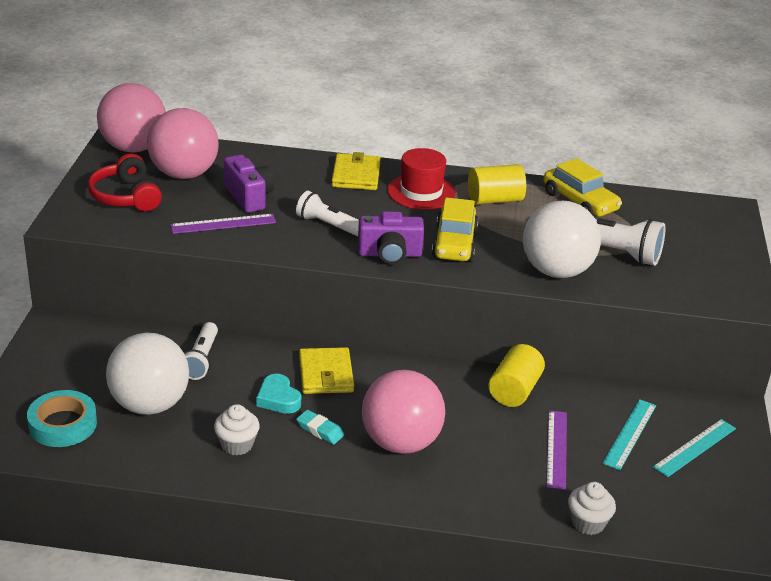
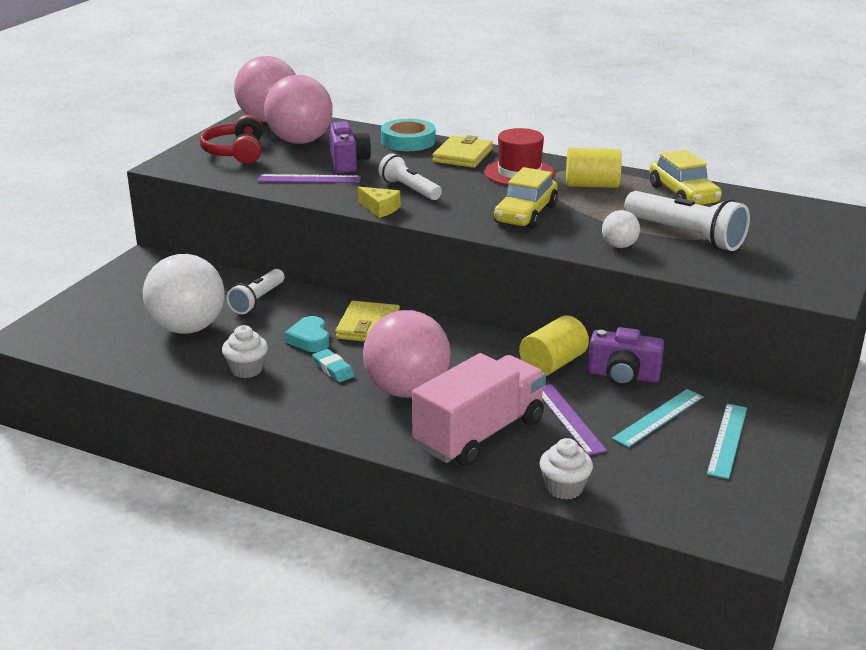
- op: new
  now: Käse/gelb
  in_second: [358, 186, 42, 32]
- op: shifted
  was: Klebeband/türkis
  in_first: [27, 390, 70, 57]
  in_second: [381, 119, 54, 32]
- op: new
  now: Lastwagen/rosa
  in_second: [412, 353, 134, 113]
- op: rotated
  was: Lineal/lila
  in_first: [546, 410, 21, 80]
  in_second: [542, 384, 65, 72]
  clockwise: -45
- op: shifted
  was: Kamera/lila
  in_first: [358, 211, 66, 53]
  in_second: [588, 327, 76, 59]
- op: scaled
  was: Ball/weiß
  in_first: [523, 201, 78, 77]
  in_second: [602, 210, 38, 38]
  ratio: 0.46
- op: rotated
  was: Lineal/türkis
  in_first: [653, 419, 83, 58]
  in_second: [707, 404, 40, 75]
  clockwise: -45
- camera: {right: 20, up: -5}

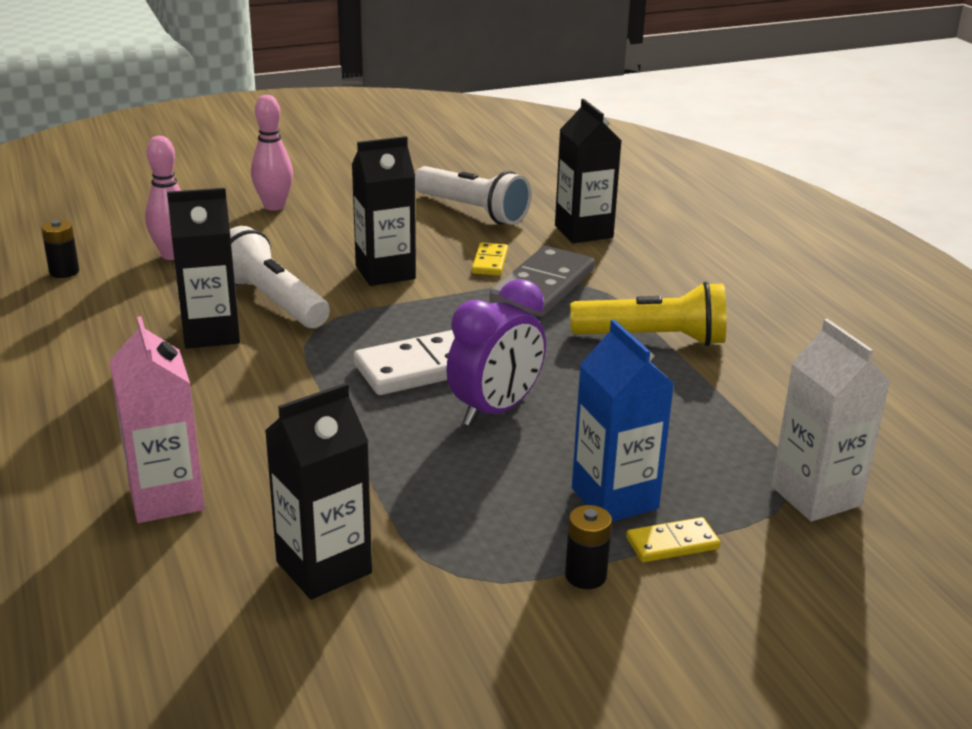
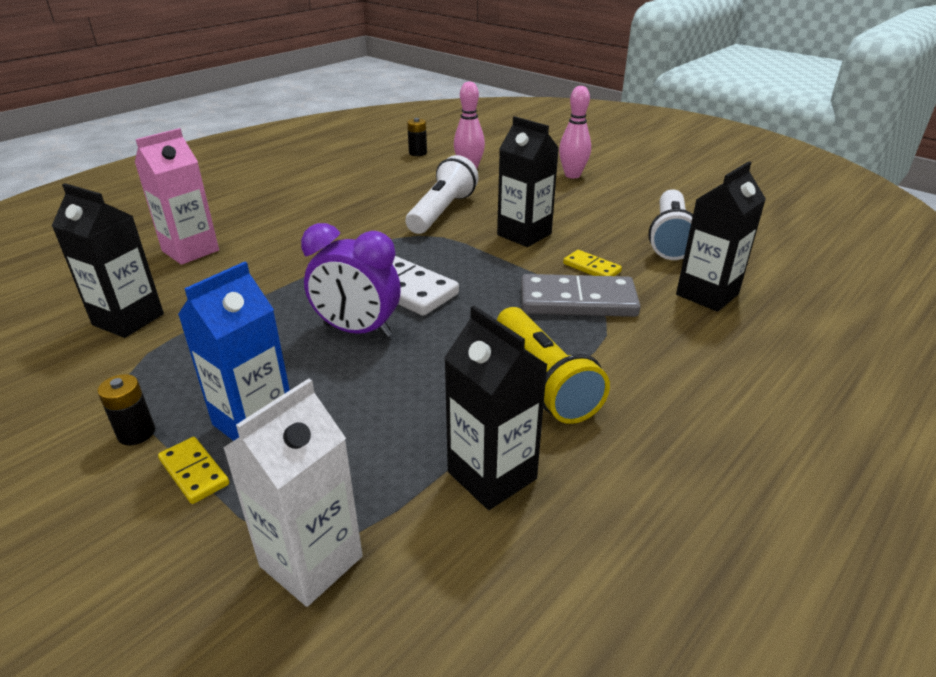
- op: shifted
  was: Getränkekarton/schwarz
  in_first: [167, 188, 73, 161]
  in_second: [444, 306, 104, 204]
- op: rotated
  was: Dominostein/gelb
  in_first: [472, 242, 36, 34]
  in_second: [563, 250, 59, 26]
  clockwise: 60
- camera: {right: 65, up: 5}

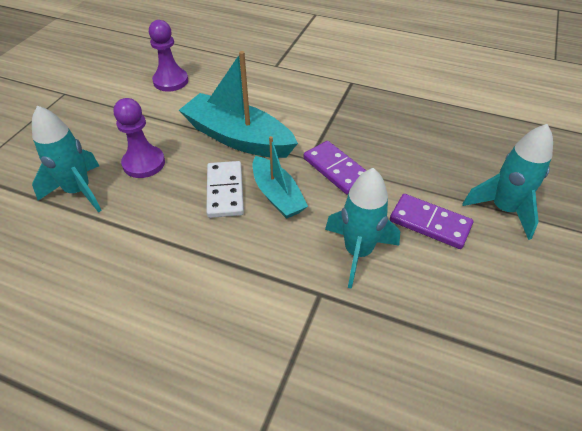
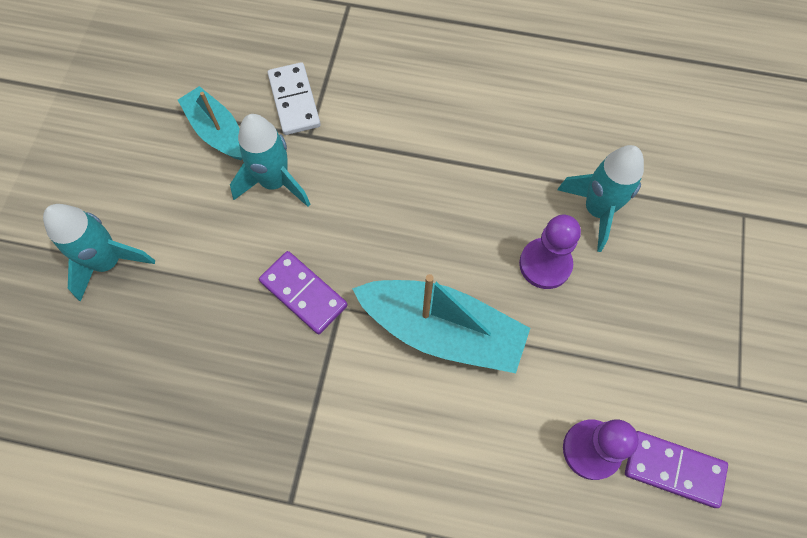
- op: shifted
  was: Boot/türkis
  in_first: [253, 136, 55, 83]
  in_second: [178, 86, 64, 74]
- op: shifted
  was: Dominostein/weiß
  in_first: [206, 161, 38, 57]
  in_second: [268, 62, 53, 73]
- op: shifted
  was: Dominostein/lila
  in_first: [390, 194, 83, 55]
  in_second: [625, 431, 103, 77]
- camera: {right: 170, up: 20}

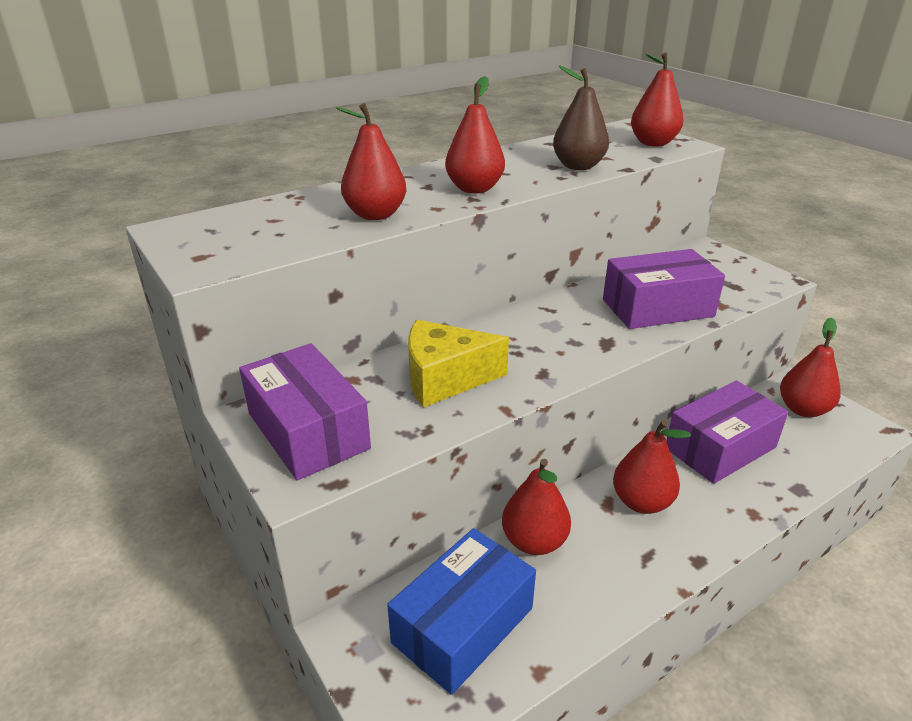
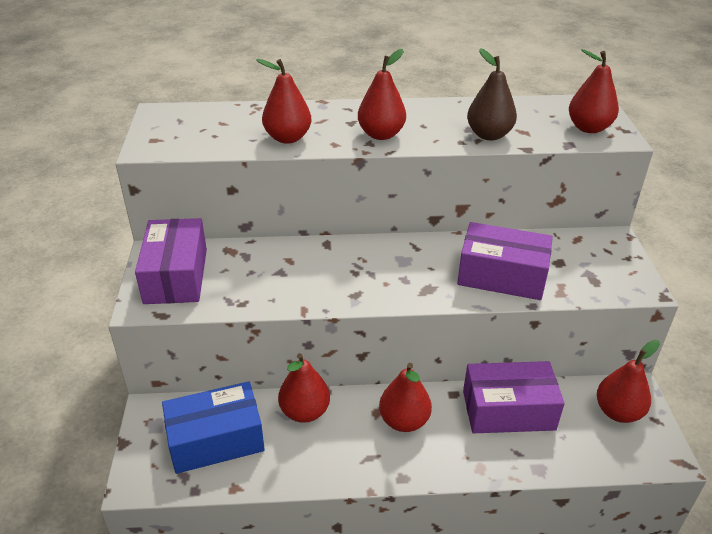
- op: gone
  was: Käse/gelb
  in_first: [408, 320, 101, 88]
- camera: {right: 30, up: 5}

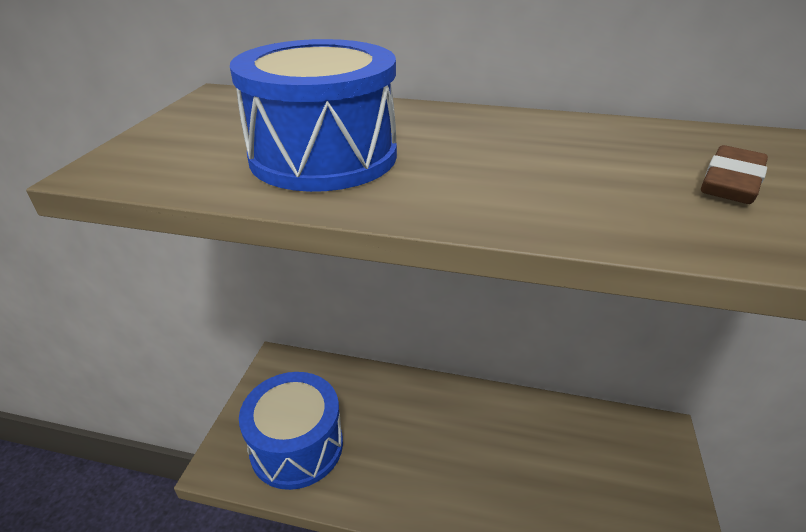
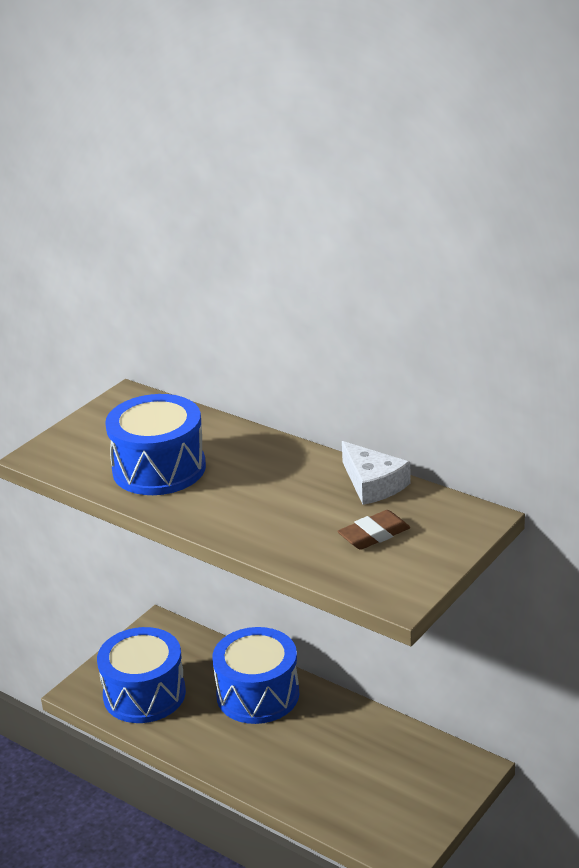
- op: new
  now: Trommel/blau
  in_second: [212, 627, 87, 97]
- op: new
  now: Käse/weiß
  in_second: [342, 441, 68, 64]
- camera: {right: 25, up: -5}

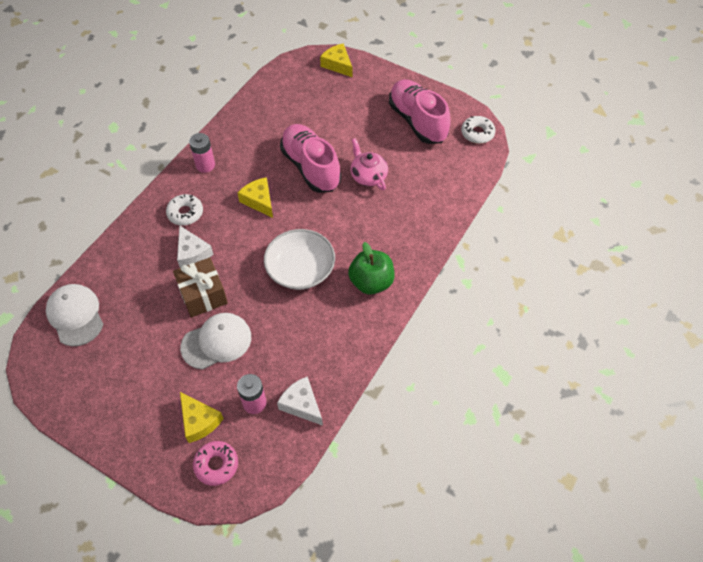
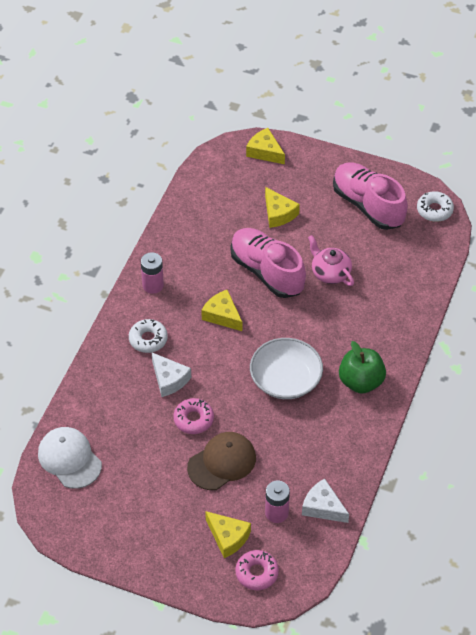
- op: swapped
  was: Geschenk/braun
  now: Donut/rosa
  in_first: [173, 257, 55, 60]
  in_second: [173, 398, 41, 36]
- op: repainted
  was: Kappe/weiß
  now: Kappe/braun
  in_first: [180, 313, 71, 57]
  in_second: [187, 432, 69, 58]
- op: new
  now: Käse/gelb
  in_second: [265, 187, 35, 41]
- camera: {right: -10, up: -5}

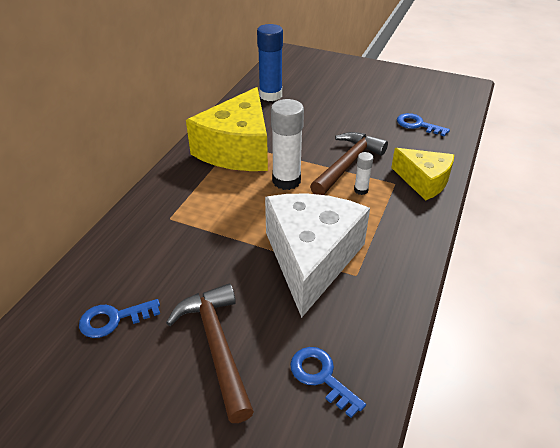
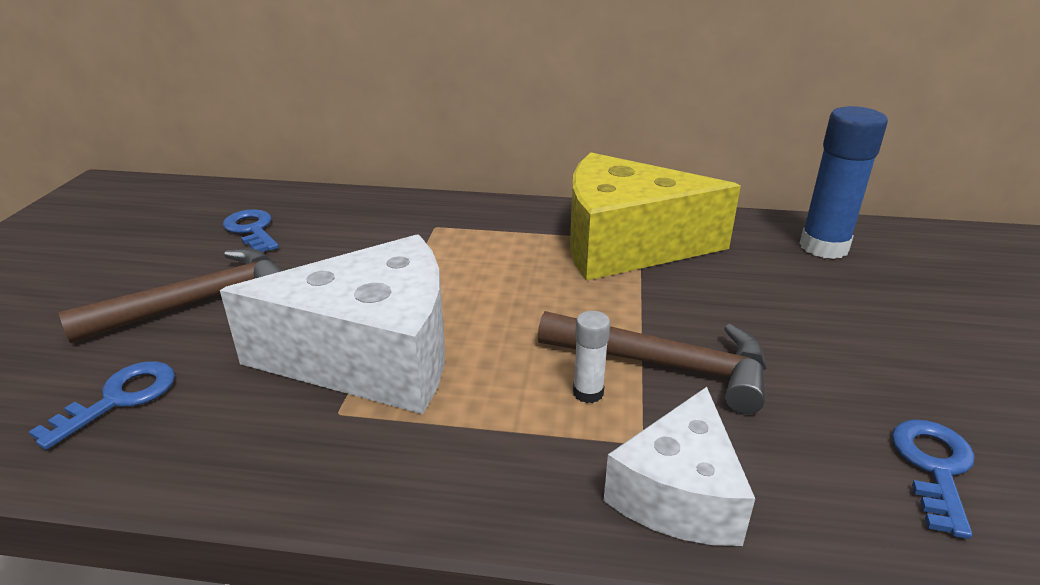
- op: repainted
  was: Käse/gelb
  now: Käse/weiß
  in_first: [391, 148, 63, 53]
  in_second: [604, 387, 151, 159]
- op: gone
  was: Klebestift/weiß
  in_first: [271, 99, 33, 91]
- camera: {right: 75, up: -10}

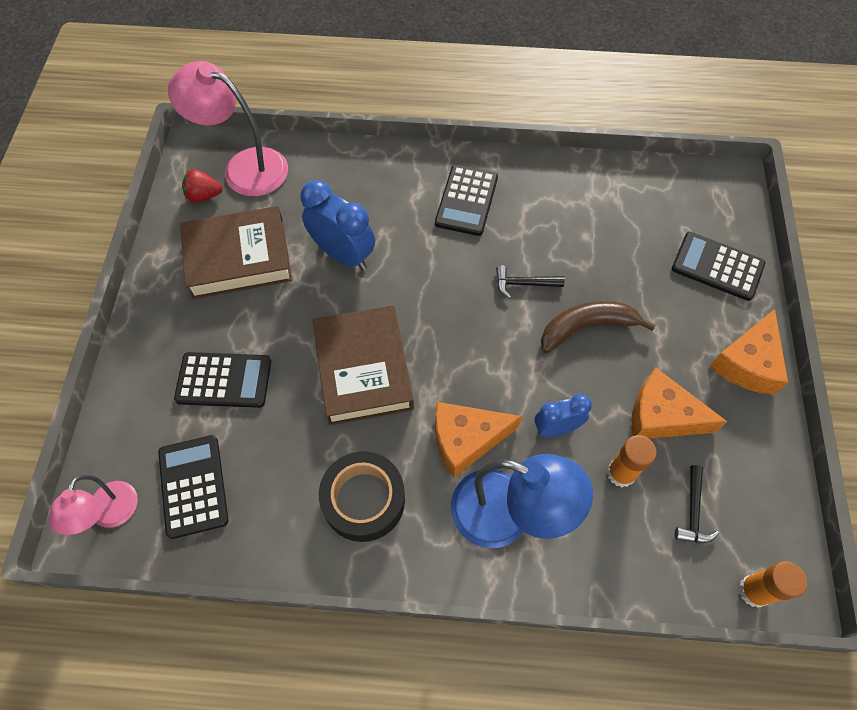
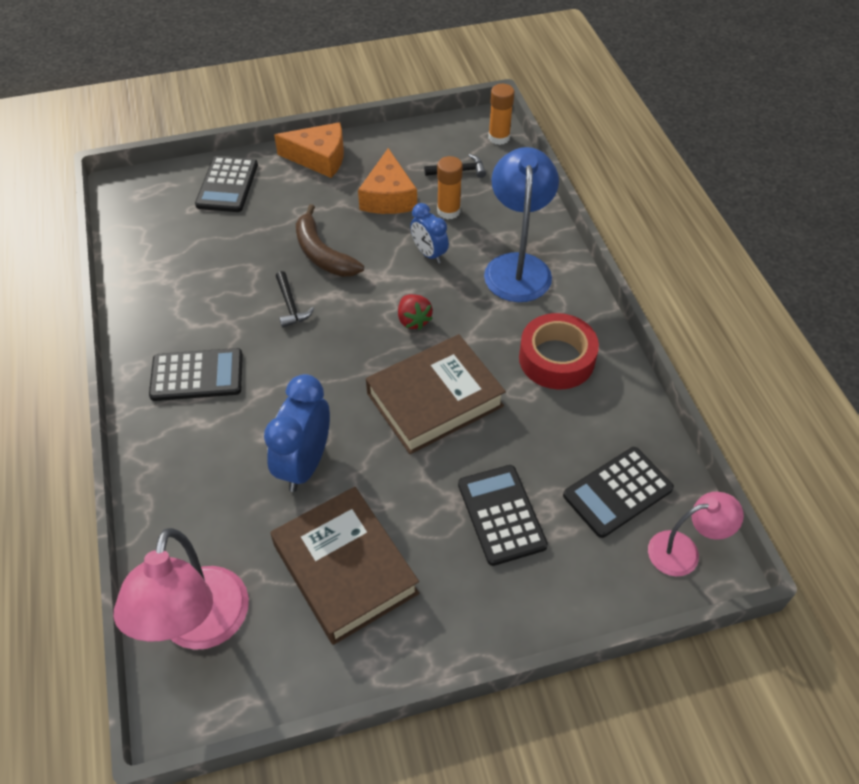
- op: shifted
  was: Erdbeere/rot
  in_first: [182, 169, 40, 34]
  in_second: [398, 294, 35, 36]
- op: repainted
  was: Klebeband/schwarz
  now: Klebeband/rot
  in_first: [319, 451, 86, 91]
  in_second: [519, 313, 80, 76]
- op: gone
  was: Käse/orange
  in_first: [435, 402, 87, 76]
- camera: {right: -110, up: -10}

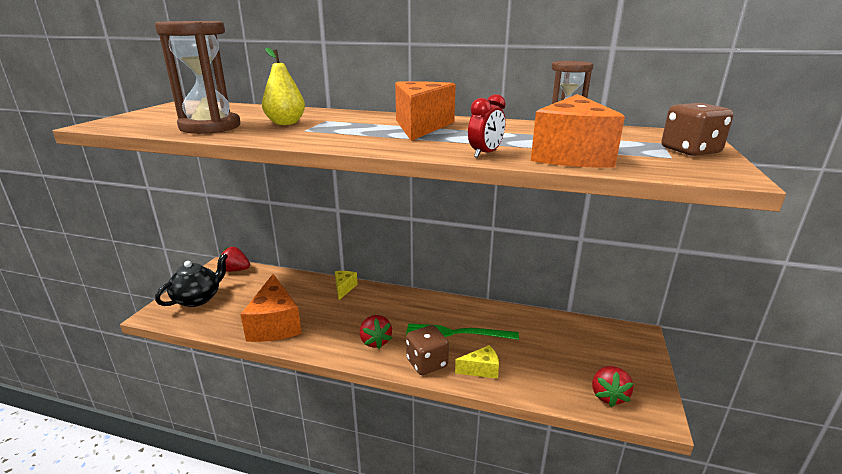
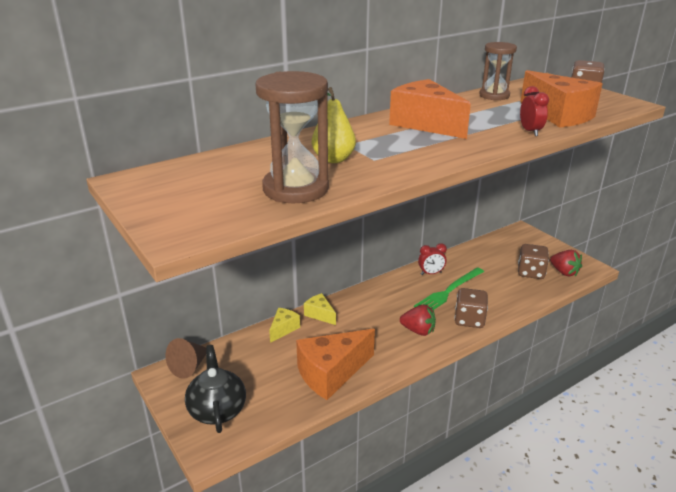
- op: swapped
  was: Erdbeere/rot
  now: Kegel/braun
  in_first: [219, 247, 31, 25]
  in_second: [166, 338, 40, 41]
- op: shifted
  was: Käse/gelb
  in_first: [455, 345, 44, 34]
  in_second: [269, 308, 31, 35]
- op: rotated
  was: Käse/orange
  in_first: [240, 274, 62, 68]
  in_second: [296, 329, 79, 71]
  clockwise: 120
- op: new
  now: Wecker/rot
  in_second: [418, 243, 29, 32]
- op: new
  now: Spielwürfel/braun
  in_second: [518, 244, 31, 35]
- camera: {right: -50, up: 5}

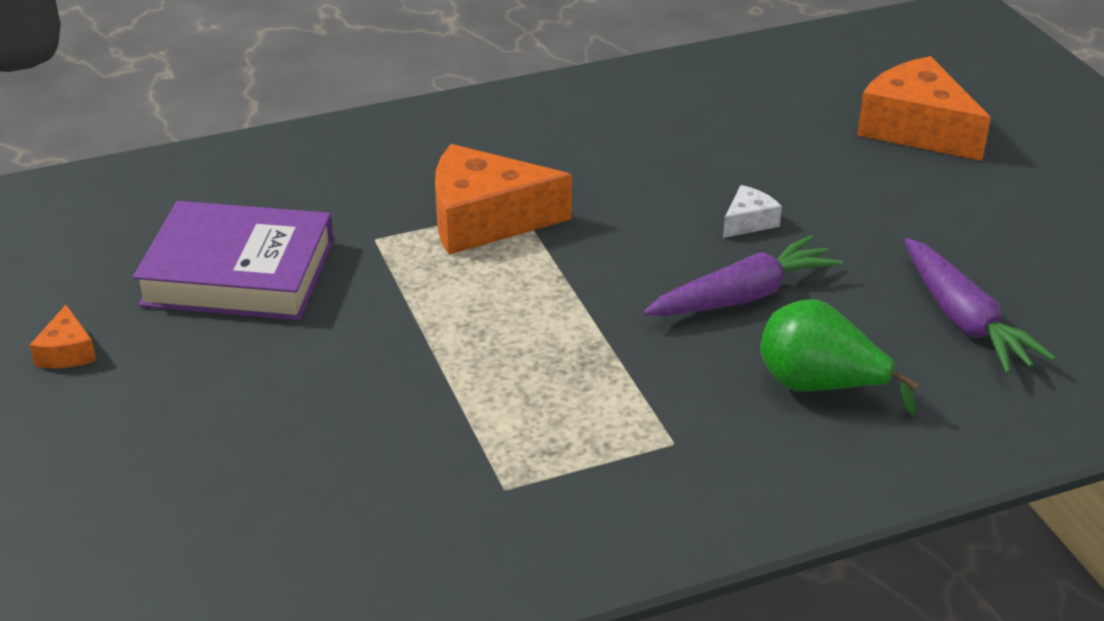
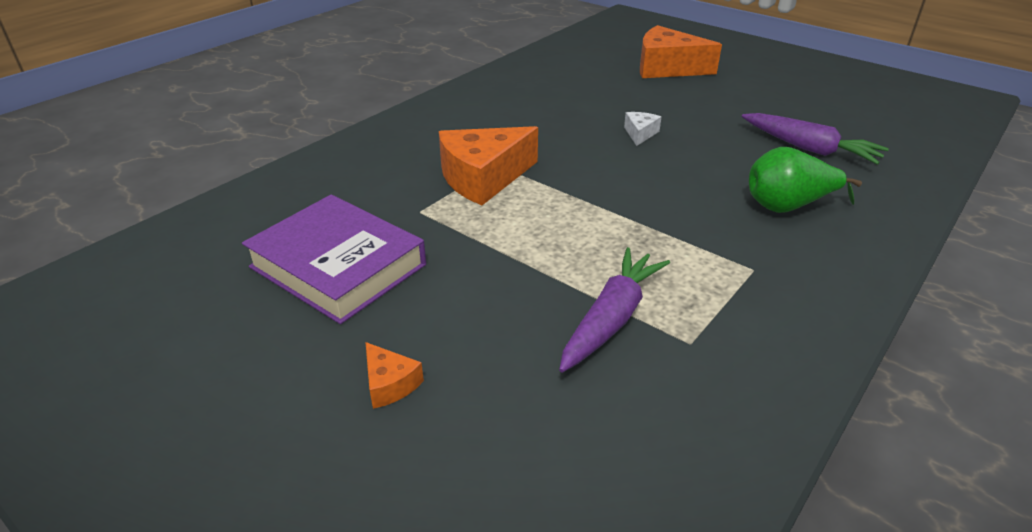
- op: rotated
  was: Buch/lila
  in_first: [133, 201, 201, 119]
  in_second: [242, 195, 184, 129]
  clockwise: 60
- op: shifted
  was: Käse/orange
  in_first: [29, 305, 68, 63]
  in_second: [365, 342, 59, 67]
- op: shifted
  was: Karotte/lila
  in_first: [643, 235, 200, 81]
  in_second: [559, 247, 111, 125]
- camera: {right: -30, up: 0}

